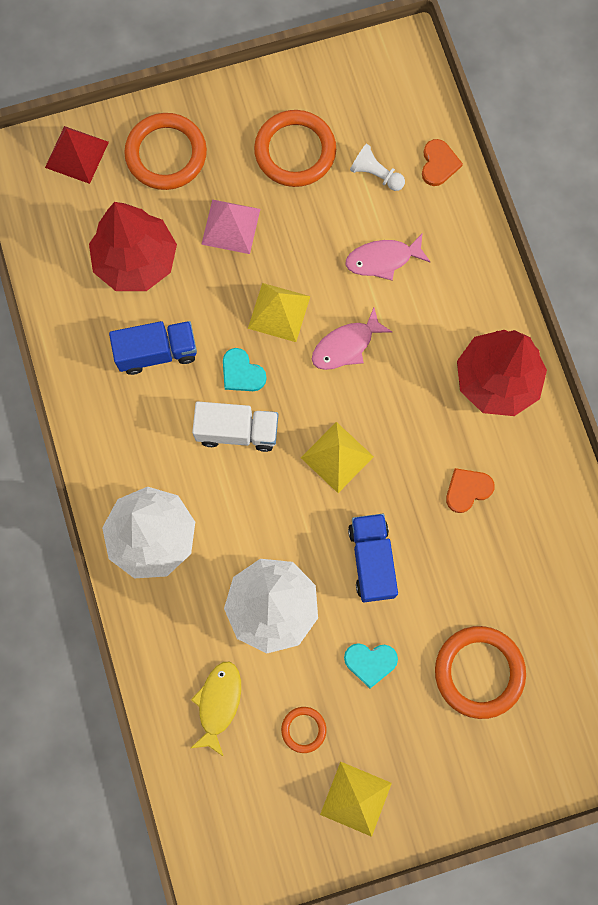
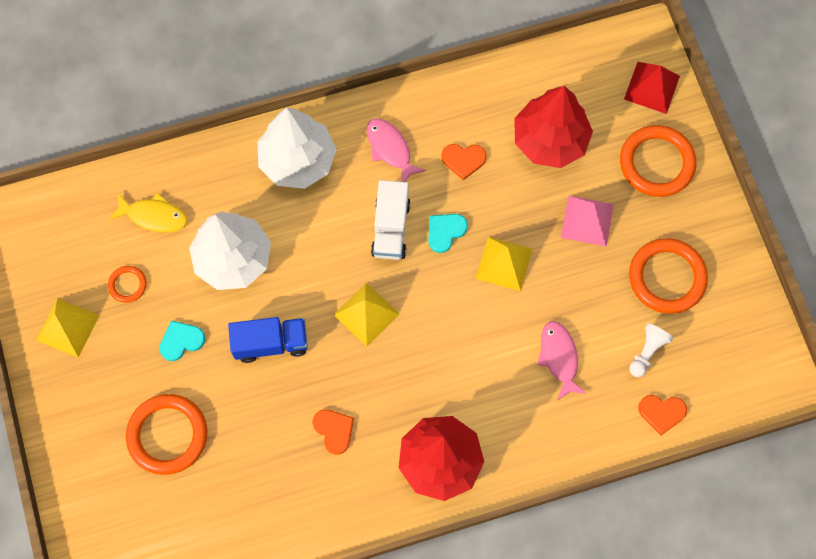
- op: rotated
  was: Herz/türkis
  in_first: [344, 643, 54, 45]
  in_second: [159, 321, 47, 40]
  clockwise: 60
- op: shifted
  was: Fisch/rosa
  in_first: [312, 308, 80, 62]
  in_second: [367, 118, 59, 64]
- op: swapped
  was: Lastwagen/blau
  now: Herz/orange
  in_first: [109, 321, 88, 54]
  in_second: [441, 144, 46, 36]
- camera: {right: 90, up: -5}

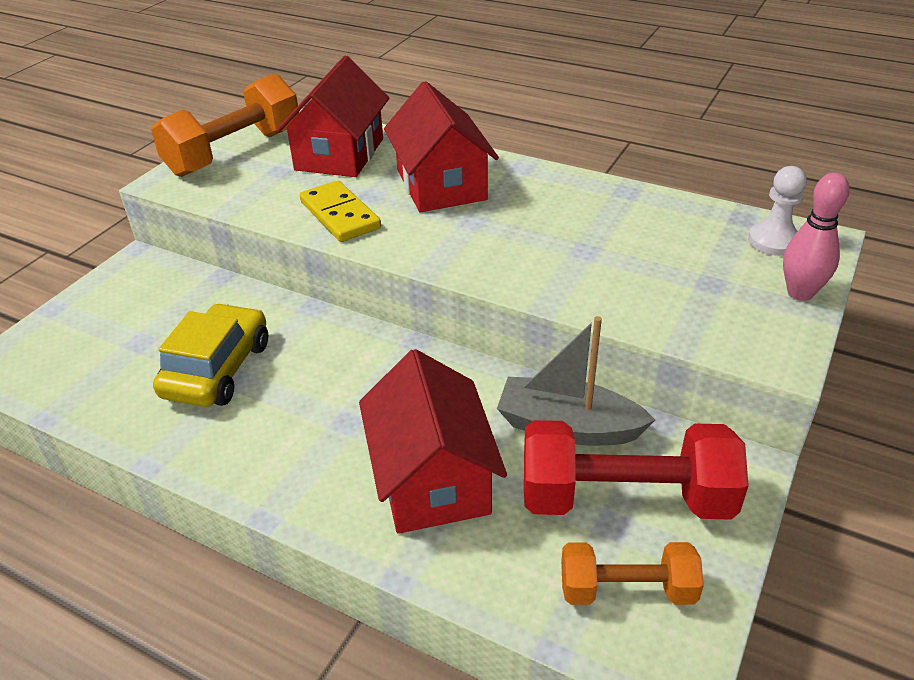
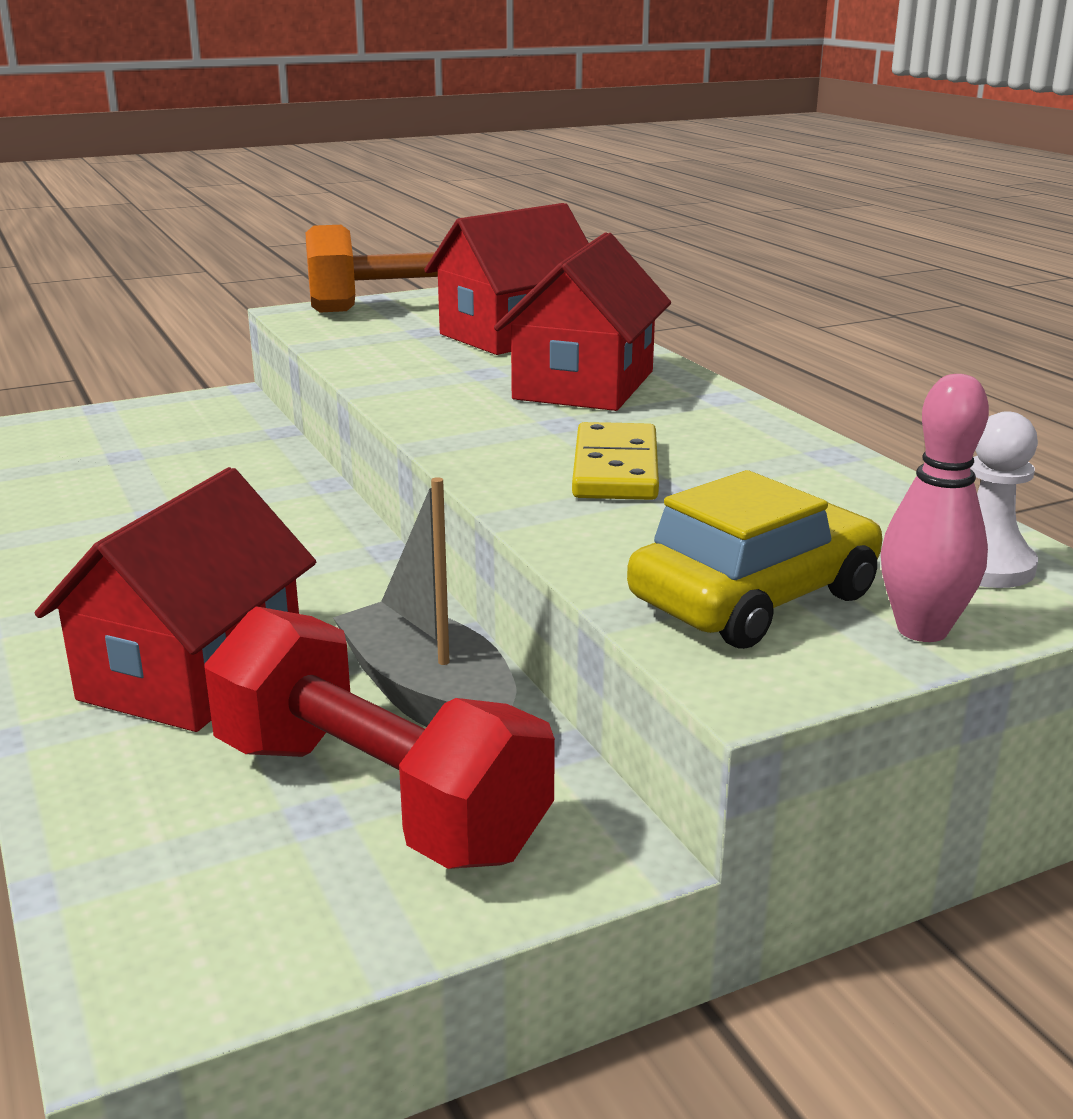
- op: shifted
  was: Dominostein/gelb
  in_first: [300, 180, 81, 62]
  in_second: [572, 422, 87, 78]
- op: shifted
  was: Auto/gelb
  in_first: [153, 303, 115, 104]
  in_second: [627, 470, 255, 179]
- op: gone
  was: Hantel/orange
  in_first: [561, 542, 143, 63]
- camera: {right: 35, up: -15}

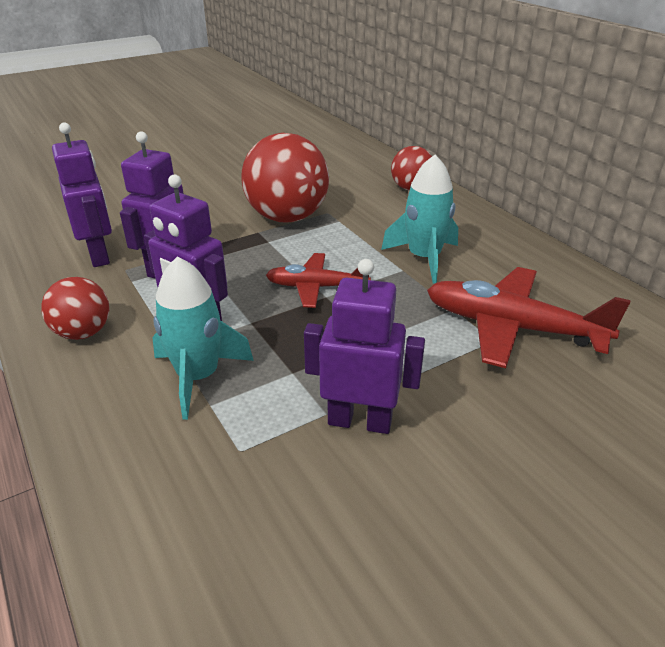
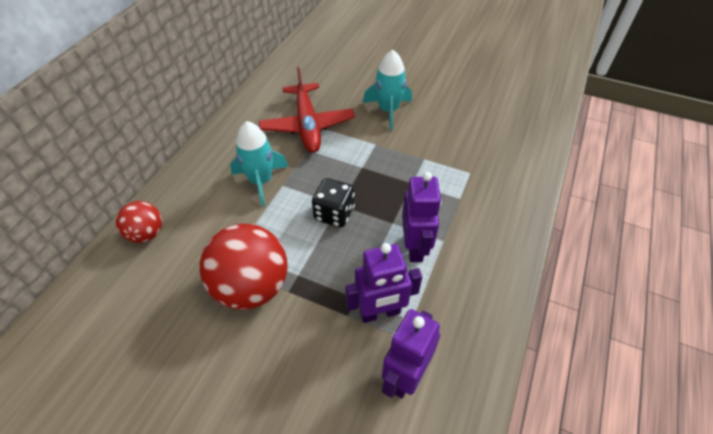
- op: swapped
  was: Flugzeug/rot
  now: Spielwürfel/schwarz
  in_first: [266, 253, 105, 55]
  in_second: [312, 178, 43, 49]
- op: shifted
  was: Rakete/türkis
  in_first: [152, 257, 102, 163]
  in_second: [363, 50, 49, 80]
- op: gone
  was: Ball/rot
  in_first: [41, 277, 68, 63]
- op: gone
  was: Roboter/lila
  in_first: [304, 259, 121, 175]
- camera: {right: -125, up: 15}

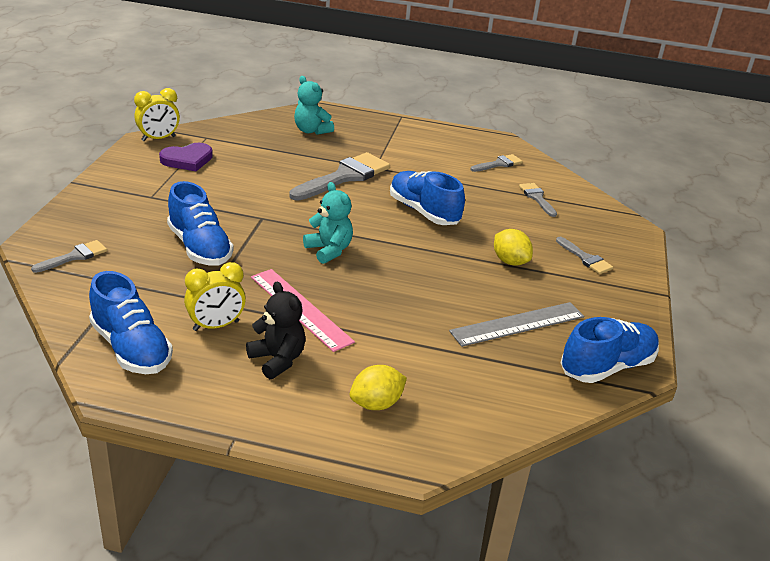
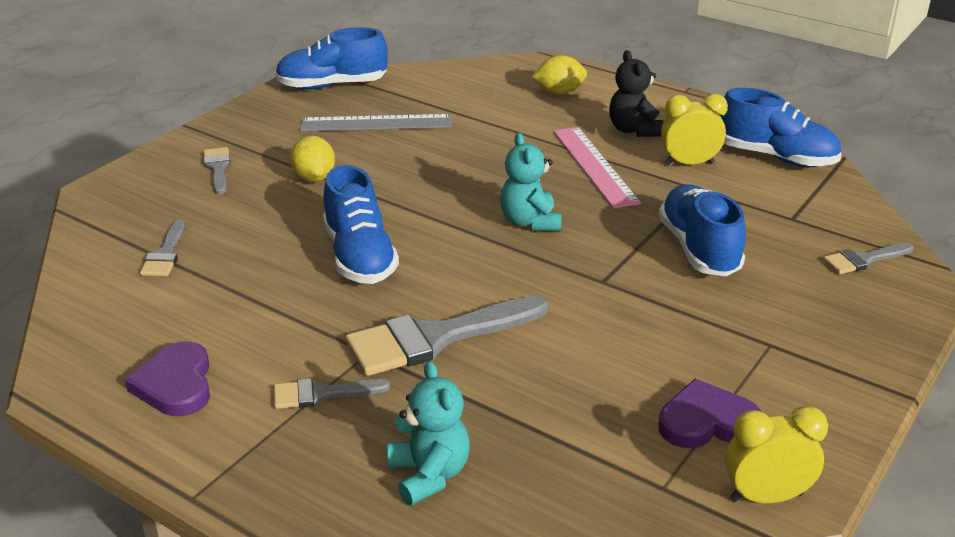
- op: new
  now: Herz/lila
  in_second: [125, 341, 85, 75]
- op: shifted
  was: Pinsel/grau
  in_first: [471, 154, 52, 18]
  in_second: [274, 378, 116, 31]
- op: rotated
  was: Schuh/blau
  in_first: [89, 271, 84, 103]
  in_second: [720, 88, 122, 79]
  clockwise: 135
- camera: {right: -155, up: 0}

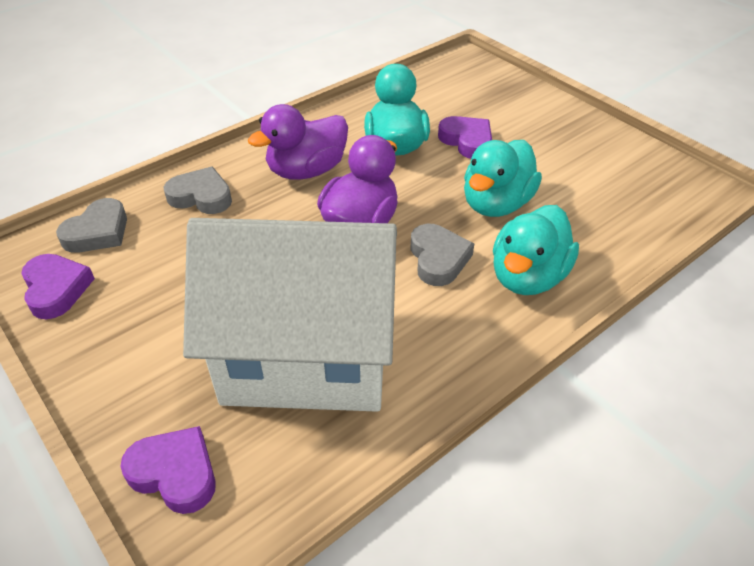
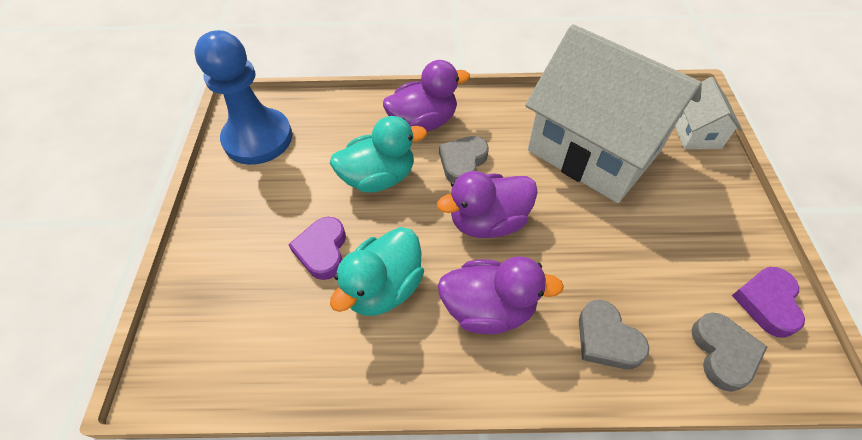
- op: new
  now: Bauer/blau
  in_second: [195, 30, 97, 135]
- op: repainted
  was: Ente/türkis
  now: Ente/lila
  in_first: [493, 205, 86, 90]
  in_second: [383, 60, 87, 72]
- op: swapped
  was: Herz/lila
  now: Haus/weiß
  in_first: [120, 426, 96, 88]
  in_second: [675, 77, 68, 72]
- op: rotated
  was: Herz/grau
  in_first: [56, 198, 71, 55]
  in_second: [691, 312, 76, 80]
  clockwise: 105
- camera: {right: -140, up: 10}

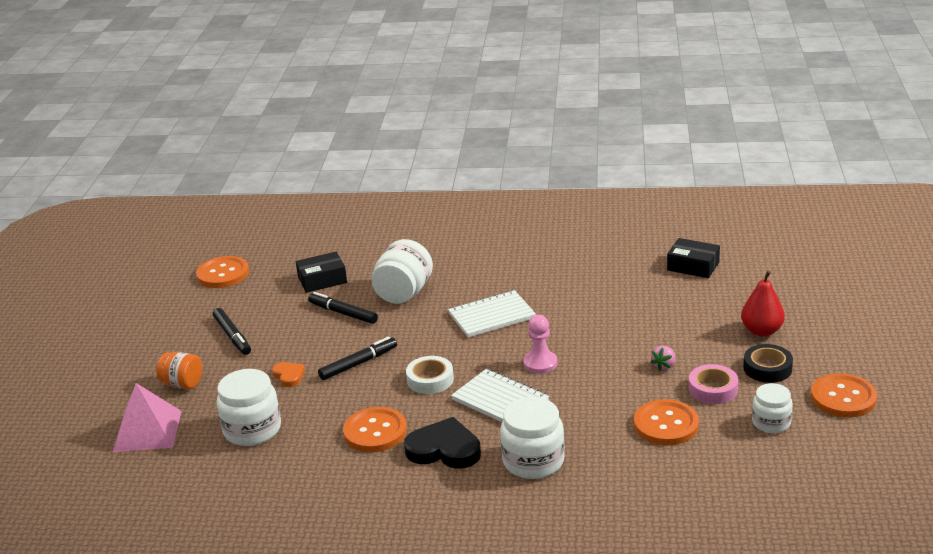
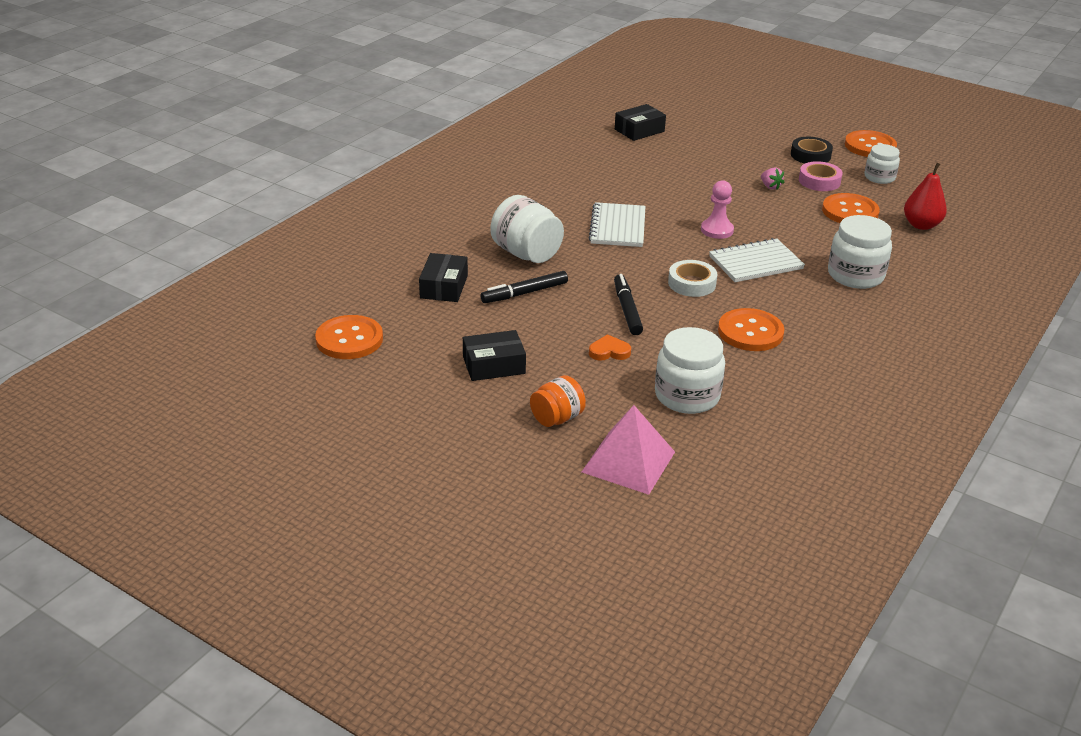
- op: swapped
  was: Filzstift/schwarz
  now: Schachtel/schwarz
  in_first: [213, 308, 38, 47]
  in_second: [463, 330, 63, 51]
- op: shifted
  was: Birne/rot
  in_first: [741, 271, 44, 66]
  in_second: [904, 163, 43, 67]
- op: gone
  was: Herz/schwarz
  in_first: [404, 417, 77, 52]
- camera: {right: -65, up: 5}

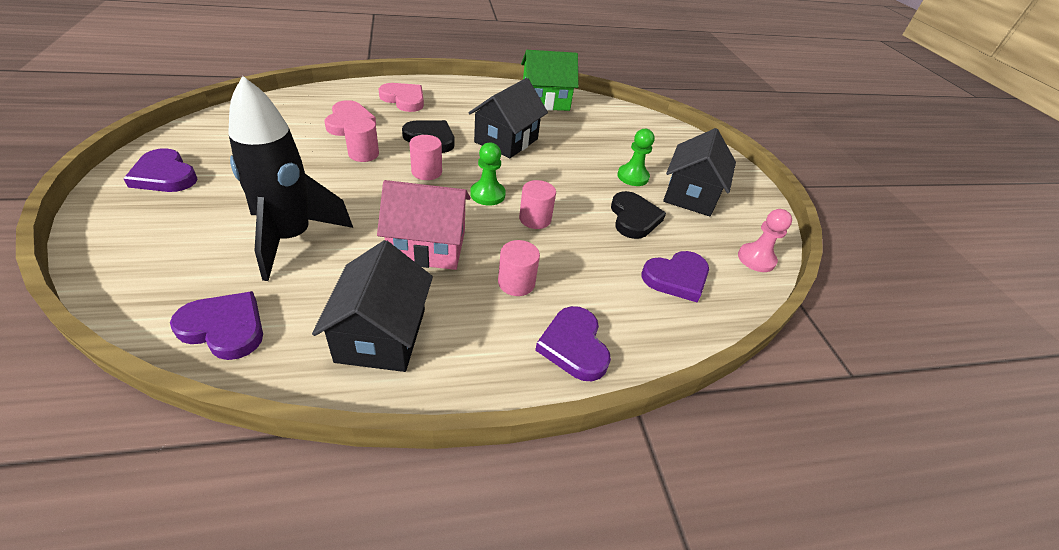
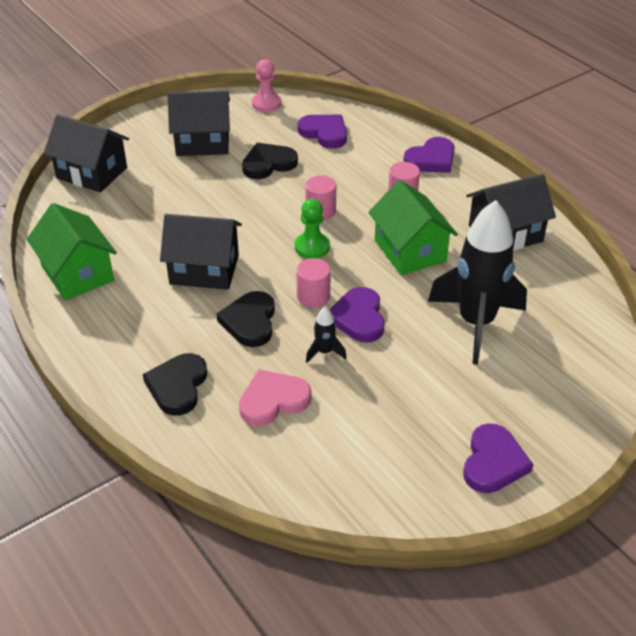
- op: new
  now: Haus/schwarz
  in_second: [43, 114, 86, 79]
- op: repainted
  was: Herz/rosa
  now: Herz/schwarz
  in_first: [379, 83, 45, 29]
  in_second: [143, 353, 64, 63]
- op: swapped
  was: Vollzylinder/rosa
  now: Rakete/schwarz
  in_first: [343, 117, 36, 45]
  in_second: [306, 307, 41, 56]
- op: shifted
  was: Herz/lila
  in_first: [170, 291, 93, 69]
  in_second: [329, 287, 56, 56]
- op: repainted
  was: Haus/rosa
  now: Haus/grün
  in_first: [377, 180, 94, 90]
  in_second: [368, 180, 90, 95]
- op: gone
  was: Bauer/grün
  in_first: [617, 129, 37, 57]
- camera: {right: -110, up: 0}

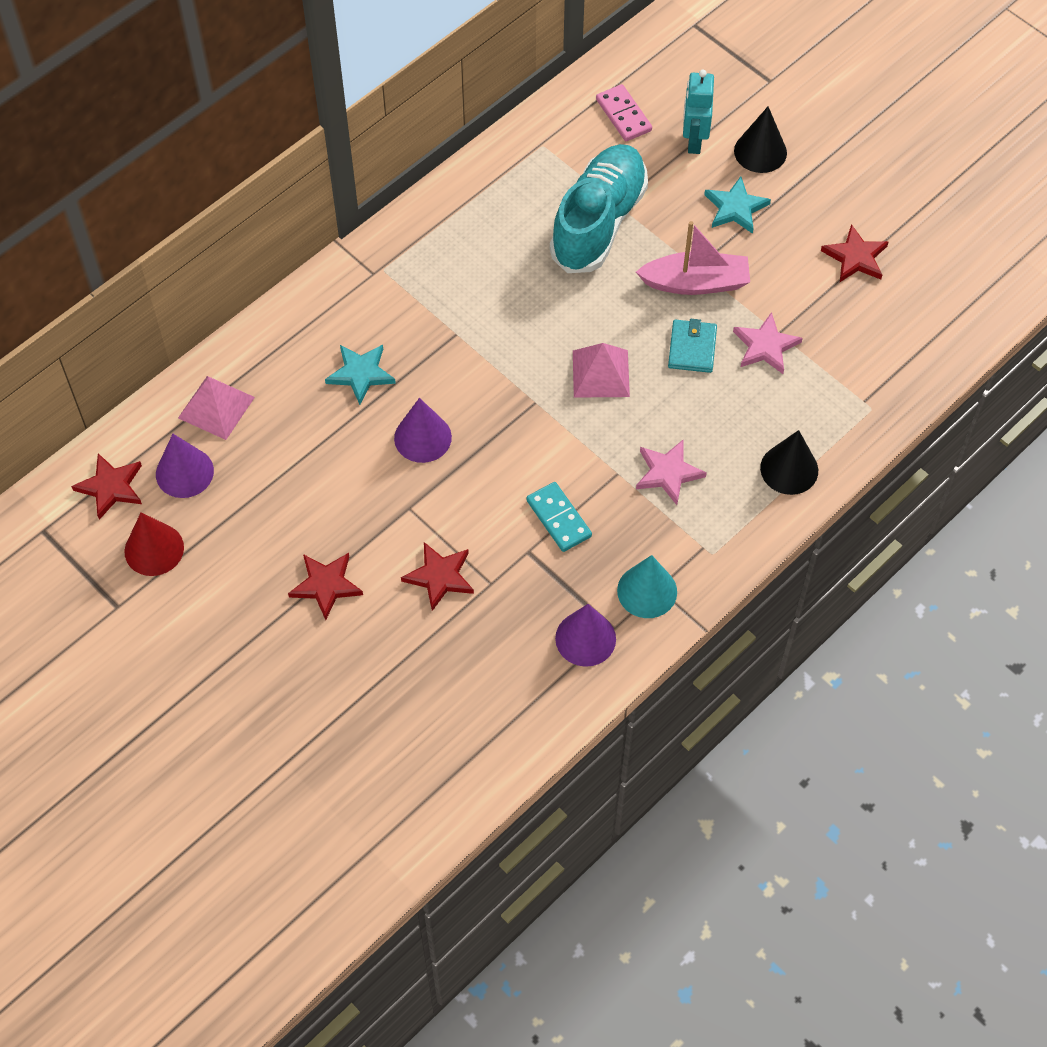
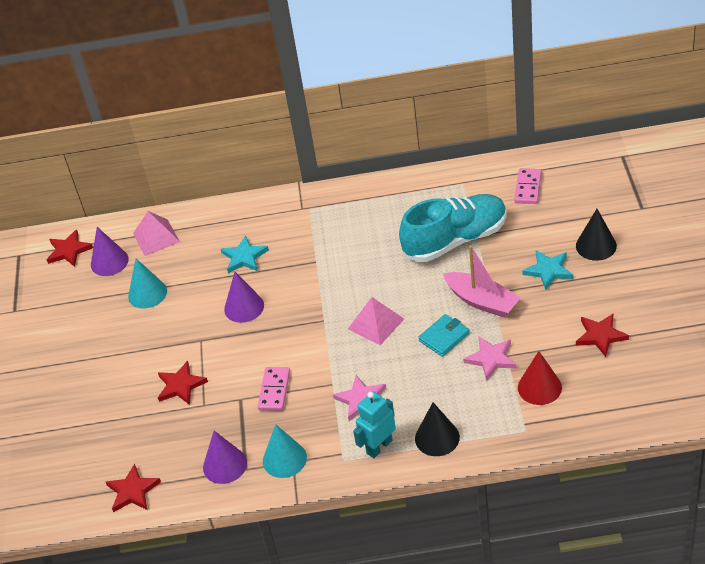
- op: shifted
  was: Stern/rot
  in_first: [288, 553, 75, 67]
  in_second: [106, 464, 55, 48]
- op: new
  now: Kegel/türkis
  in_second: [128, 259, 39, 50]
- op: repainted
  was: Dominostein/türkis
  now: Dominostein/rosa
  in_first: [526, 482, 66, 70]
  in_second: [258, 367, 32, 44]
- op: shifted
  was: Roboter/türkis
  in_first: [683, 70, 31, 84]
  in_second: [353, 391, 43, 67]
- op: shifted
  was: Kegel/rot
  in_first: [125, 512, 59, 64]
  in_second: [518, 351, 44, 54]
- camera: {right: 45, up: -15}

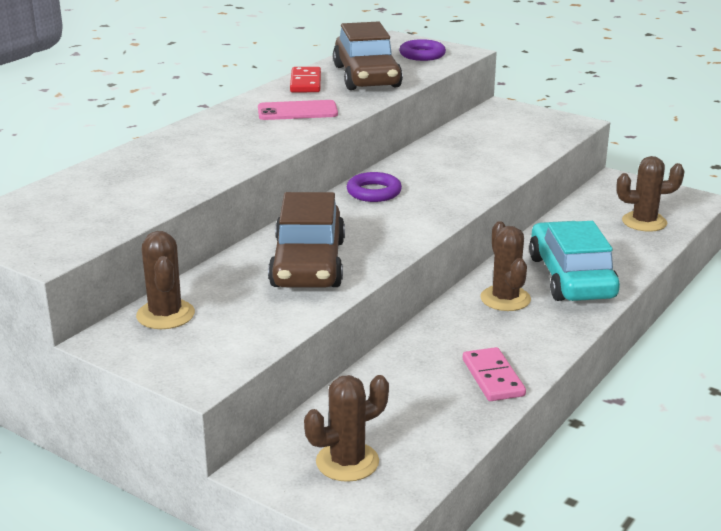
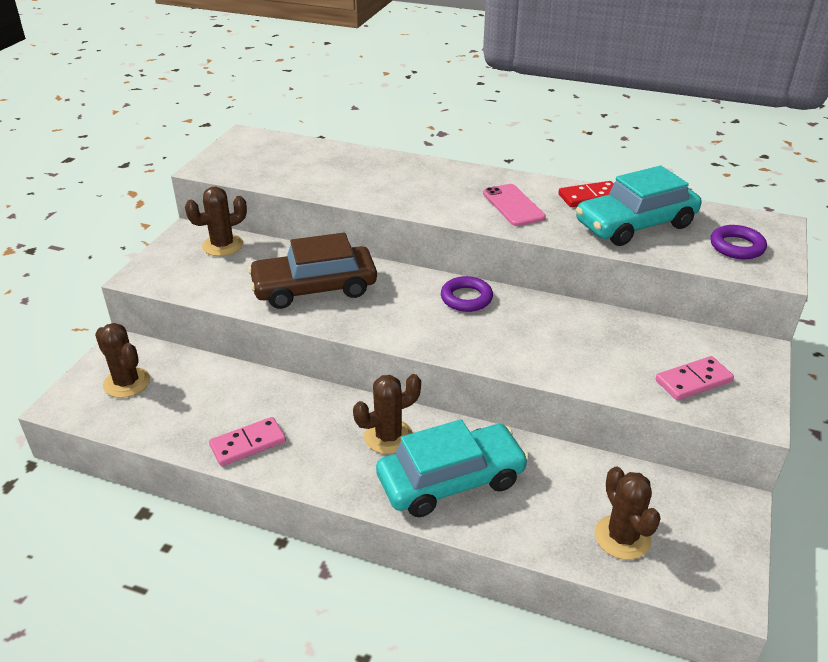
- op: repainted
  was: Auto/braun
  now: Auto/türkis
  in_first: [333, 21, 70, 69]
  in_second: [576, 166, 125, 80]
- op: new
  now: Dominostein/rosa
  in_second: [656, 356, 78, 44]
- camera: {right: 75, up: 10}

